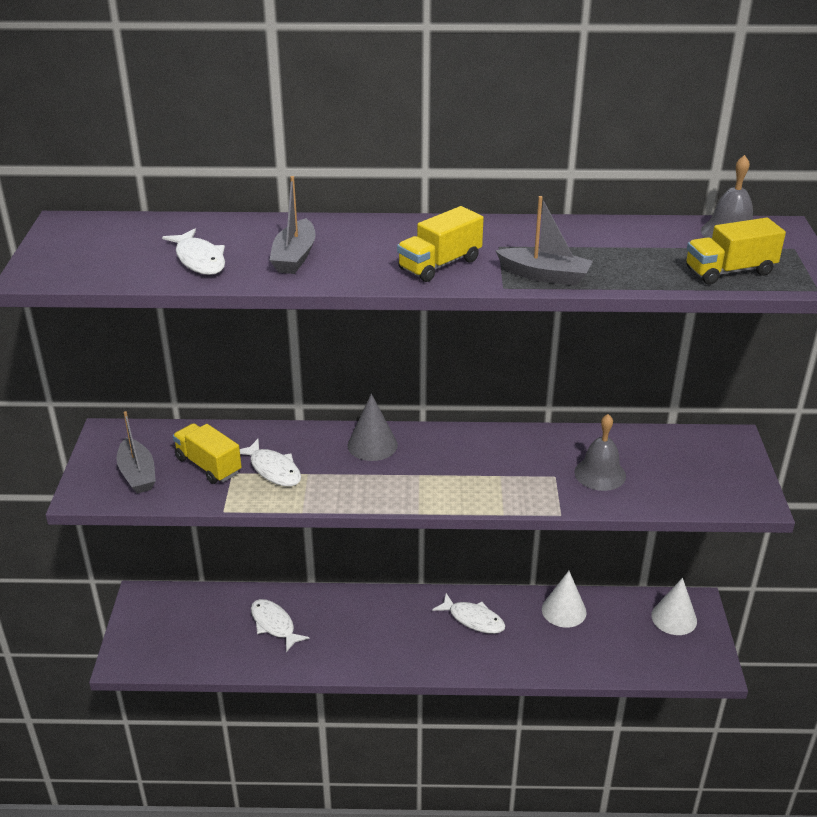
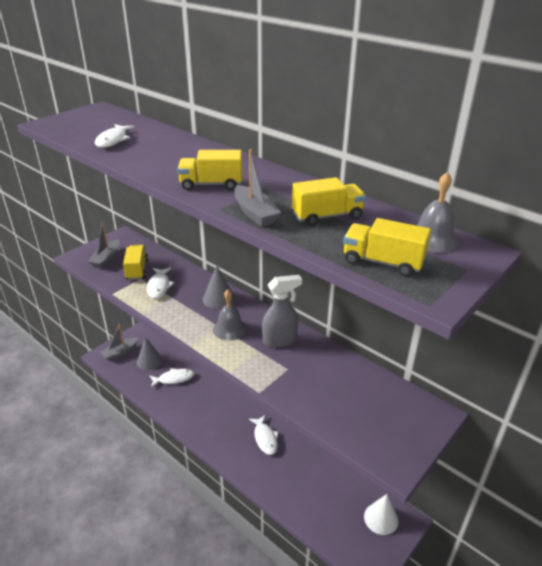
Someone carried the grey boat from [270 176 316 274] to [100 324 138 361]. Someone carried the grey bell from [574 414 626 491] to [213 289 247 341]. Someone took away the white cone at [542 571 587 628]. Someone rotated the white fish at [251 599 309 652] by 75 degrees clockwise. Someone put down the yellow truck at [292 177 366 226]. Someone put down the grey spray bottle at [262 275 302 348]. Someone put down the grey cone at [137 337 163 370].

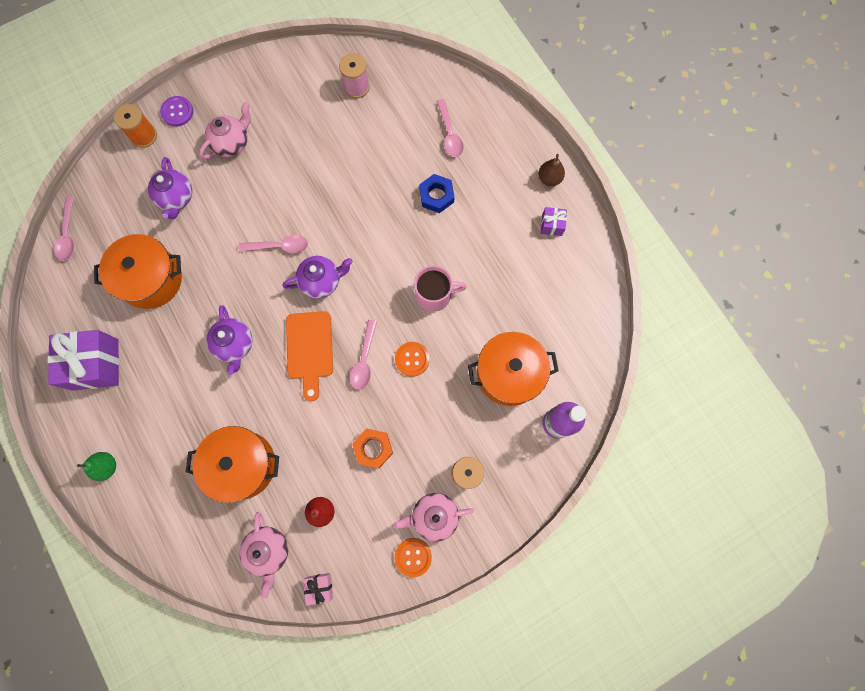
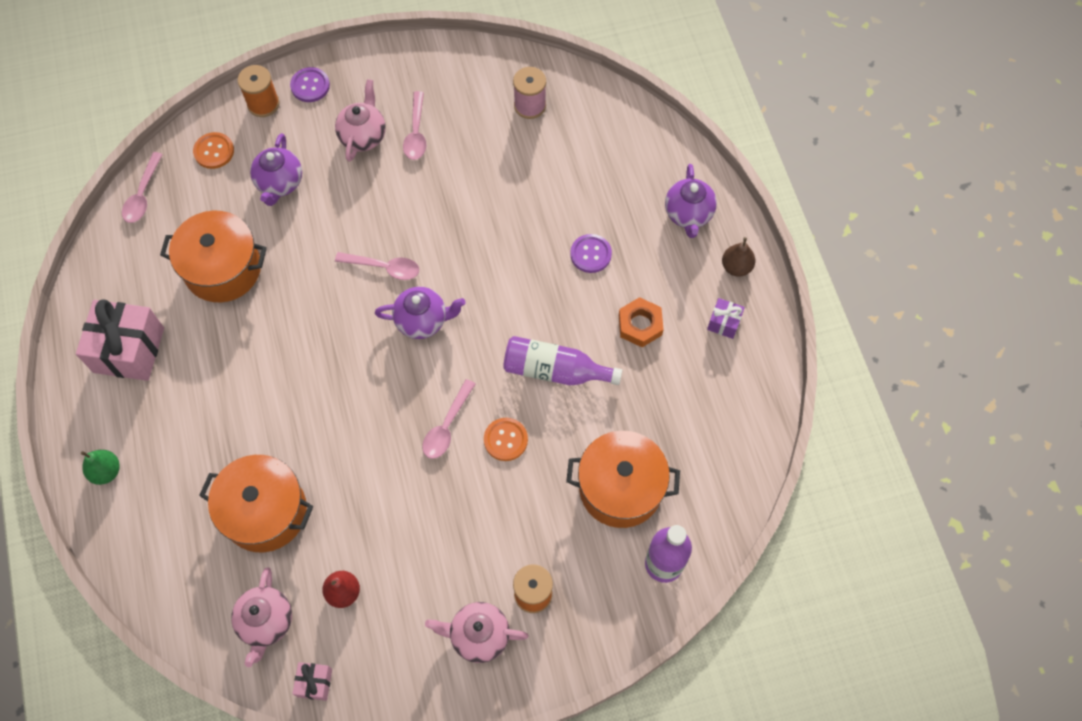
Someone carried the pink spoon from [436 99 464 157] to [403 91 426 160]. Someone rotated the pink teapot at [199 102 250 159] by 45 degrees counterclockwise. Someone swapped the blue nut at [419 174 455 213] for the purple button at [570 234 612 273]. Someone swapped the pink mug at [414 265 467 312] for the purple bottle at [503 336 623 385]. Someone carried the purple teapot from [206 306 252 375] to [665 164 717 238]. Someone took away the orange cutting board at [286 311 333 401]. Someone repainted the purple gift at [48 330 119 391], which became the pink gift at [76 300 164 381]. Someone carried the orange nut from [352 428 393 468] to [619 297 664 347]. Someone carried the orange button from [395 538 432 577] to [193 132 234 169].

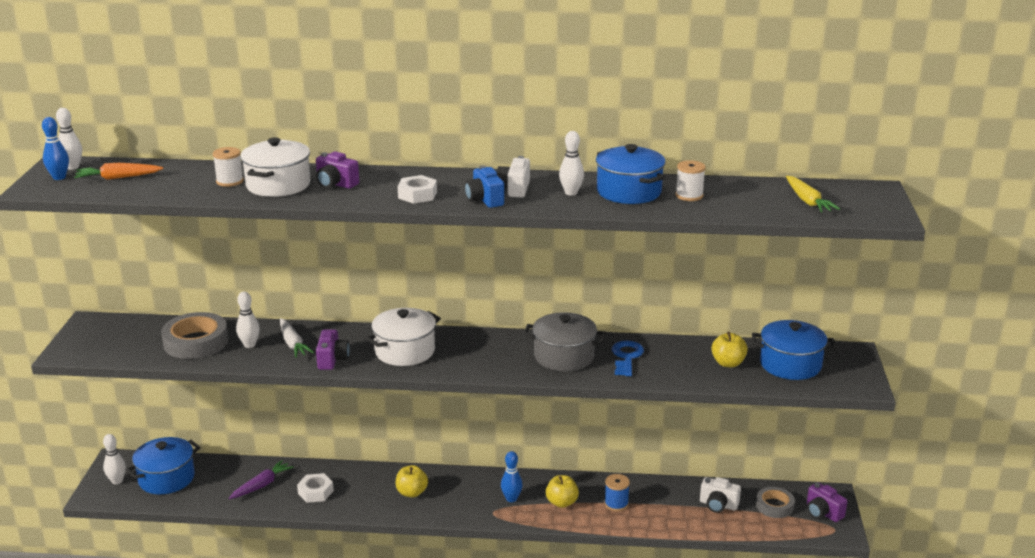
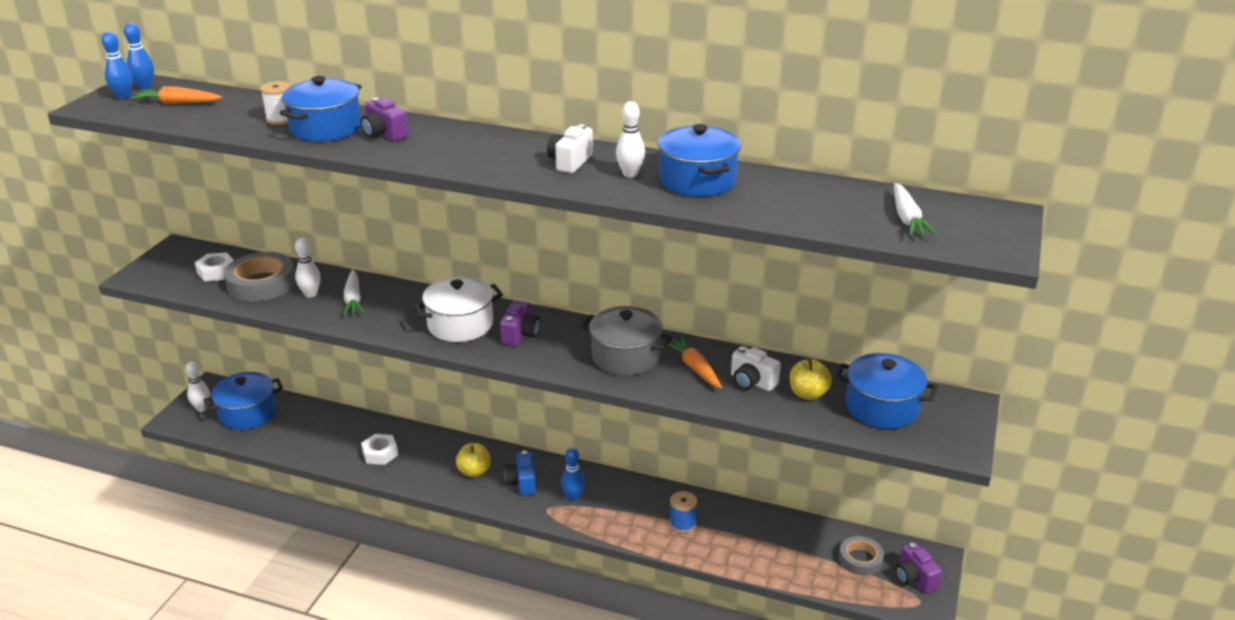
Someone repainted the white bowling pin at [56 108 82 170], which became the blue bowling pin at [124 23 154 90]. Someone repainted the white pot at [240 138 311 197], which became the blue pot at [279 76 361 142]. Someone took away the white spool at [675 160 706 201]. Someone carried the blue camera from [465 165 504 208] to [504 451 536 496]. Someone carried the white nut from [398 175 437 204] to [195 253 234 281]. Someone repainted the yellow carrot at [786 176 840 212], which became the white carrot at [894 183 937 236]. Someone carried the purple camera from [316 329 350 370] to [500 300 540 346]. Someone swapped the blue key at [612 340 644 376] for the orange carrot at [668 337 722 388]. Someone took away the purple carrot at [229 460 294 499]. Someone took away the yellow apple at [546 475 579 508]. Someone carried the white camera from [700 477 741 513] to [731 346 781 391].

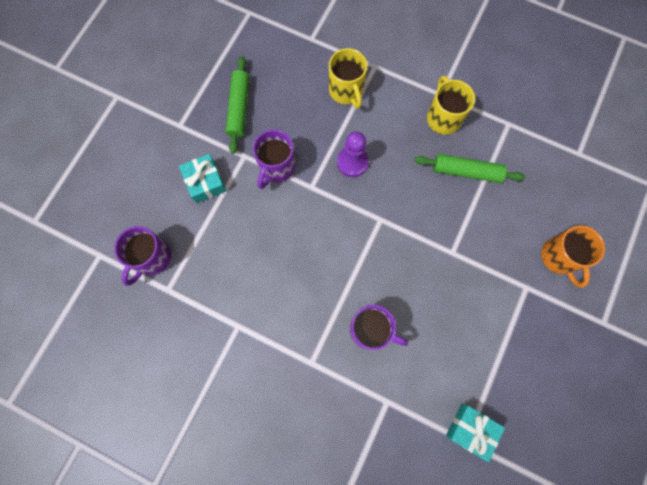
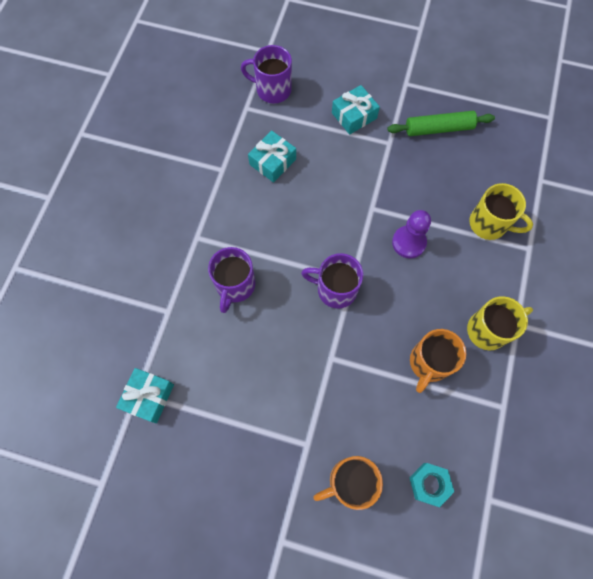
Someone rotated the yellow mug at [329 48 367 109] by 120 degrees counterclockwise. Someone carried the purple mug from [253 129 295 189] to [301 253 364 309]. Someone swapped the green rolling pin at [414 154 525 183] for the orange mug at [410 329 466 393]. Someone put down the turquoise gift at [248 130 296 183]. Someone put down the turquoise nut at [409 463 454 507].

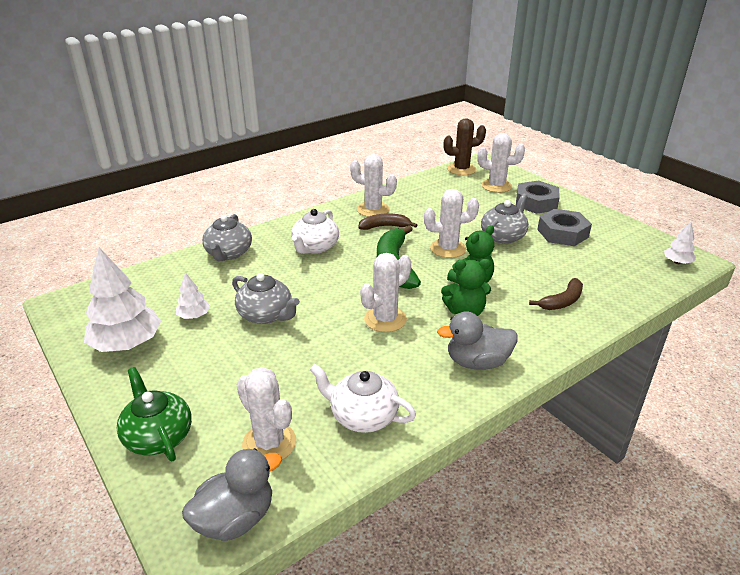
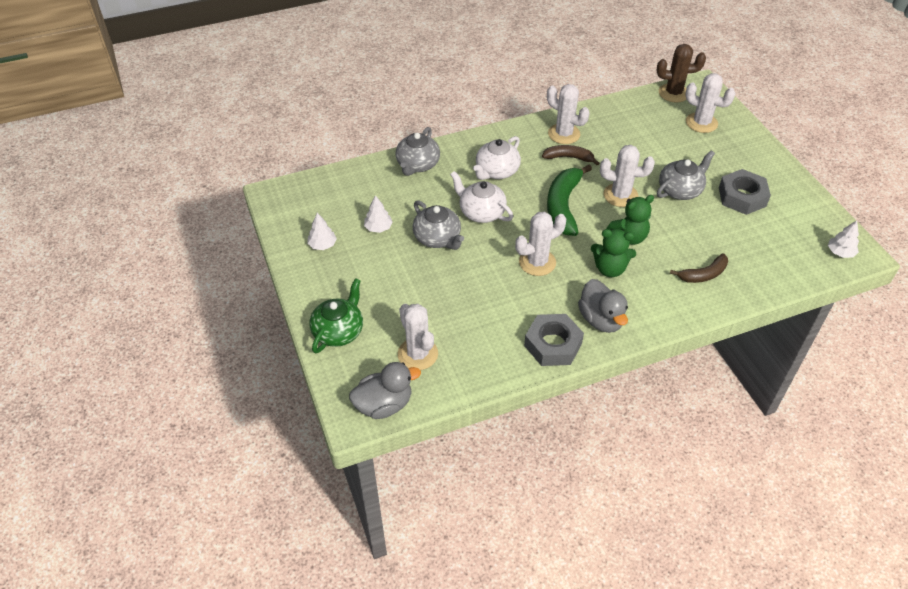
Someone carried the grey nut from [516 180 560 214] to [524 314 584 366]. Someone scaled the white tree at [84 247 161 352] by 0.49. Someone rotated the grey duck at [437 311 518 370] by 120 degrees counterclockwise. Someone carried the white teapot from [310 364 416 433] to [450 171 513 223]. Someone rotated the green teapot at [117 367 192 461] by 45 degrees clockwise.

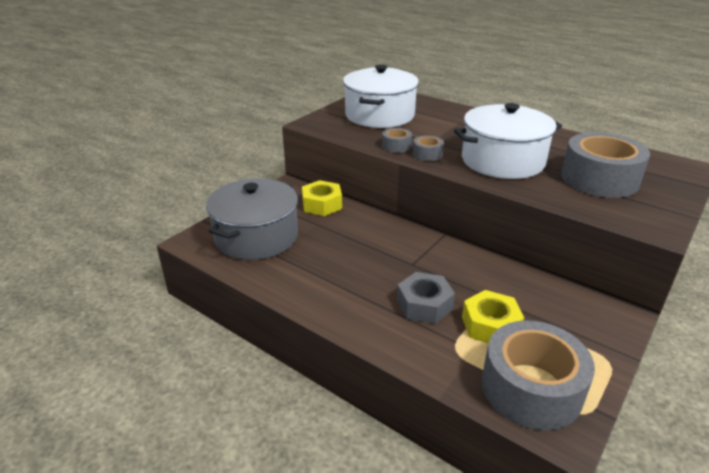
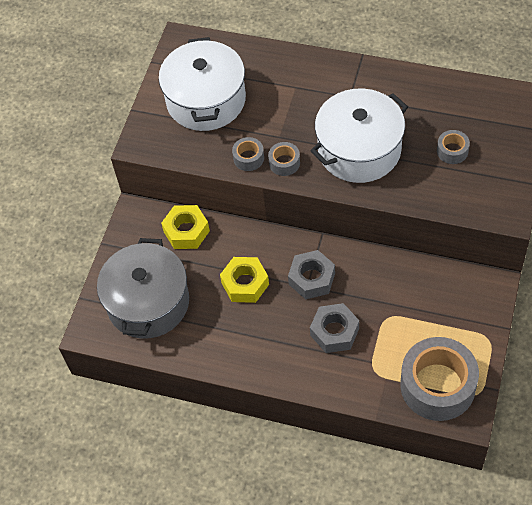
Someone scaled the grey tape at [561 132 650 198] by 0.44. Someone carried the yellow nut from [462 290 524 343] to [220 257 269 303]. Someone put down the grey nut at [288 250 335 300].

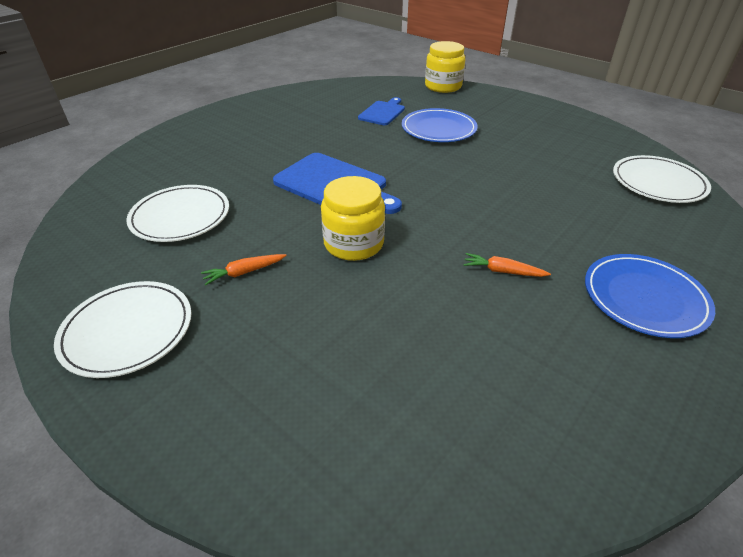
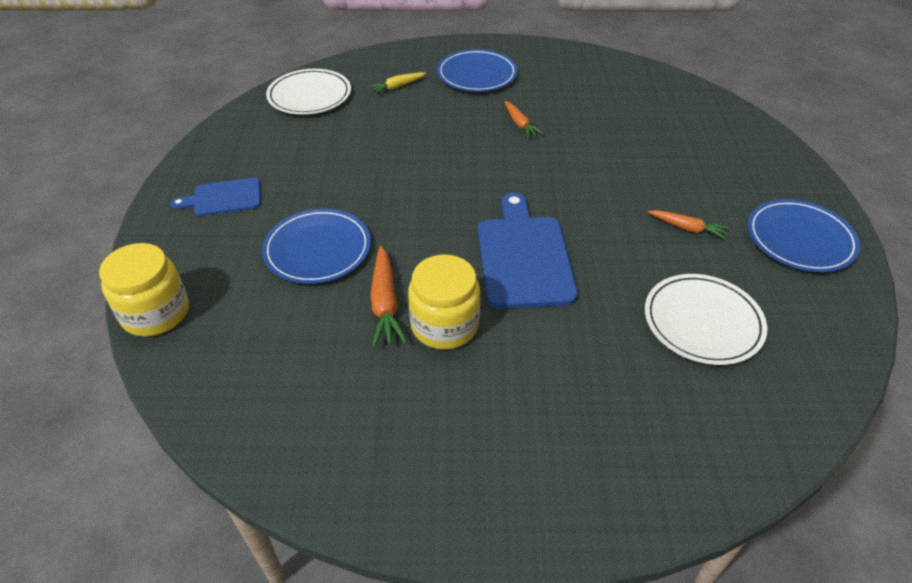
Someone carried the blue cutting board from [358 97 405 125] to [171 178 261 216]. Someone carried the yellow jar from [321 176 385 261] to [408 255 480 350]. Someone repainted the white plate at [54 281 192 378], which became the blue plate at [748 199 860 272]. Someone put down the yellow carrot at [368 72 426 94]. Someone put down the orange carrot at [370 246 407 347].

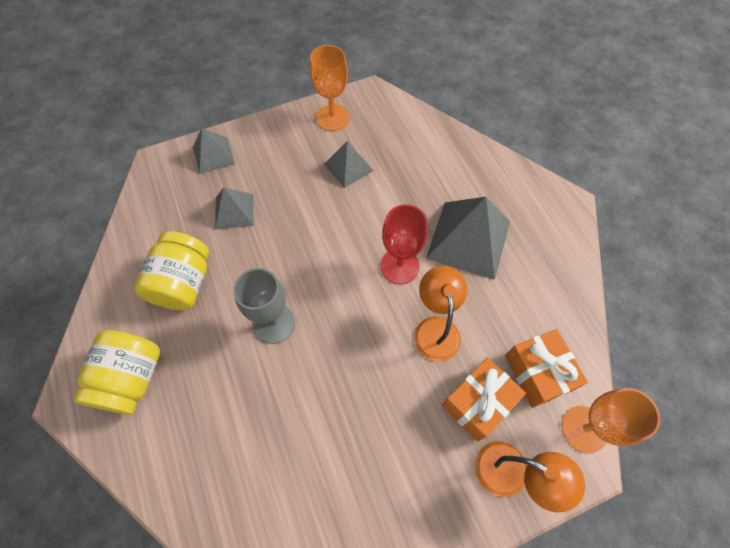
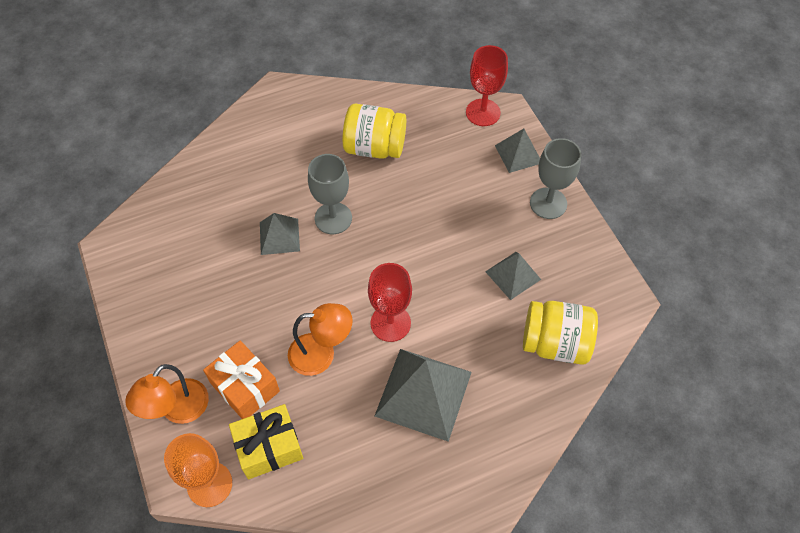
Someone took away the orange goblet at [310 45 350 131]. Someone carried the grey pyramid from [215 187 254 230] to [260 213 300 255]. Someone repainted the orange gift at [505 329 588 408], which became the yellow gift at [229 404 303 479]. Someone carried the yellow jar from [73 330 160 415] to [523 301 598 365]. Someone put down the red goblet at [466 45 508 126]. Someone put down the grey goblet at [530 138 582 219].

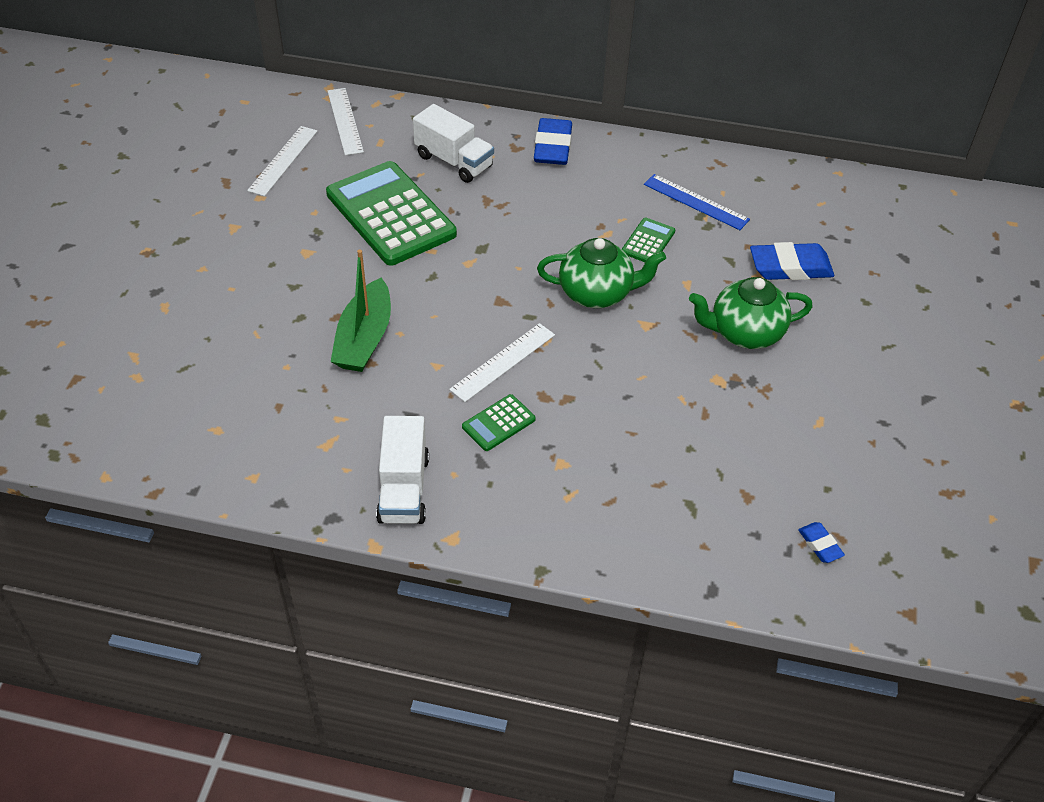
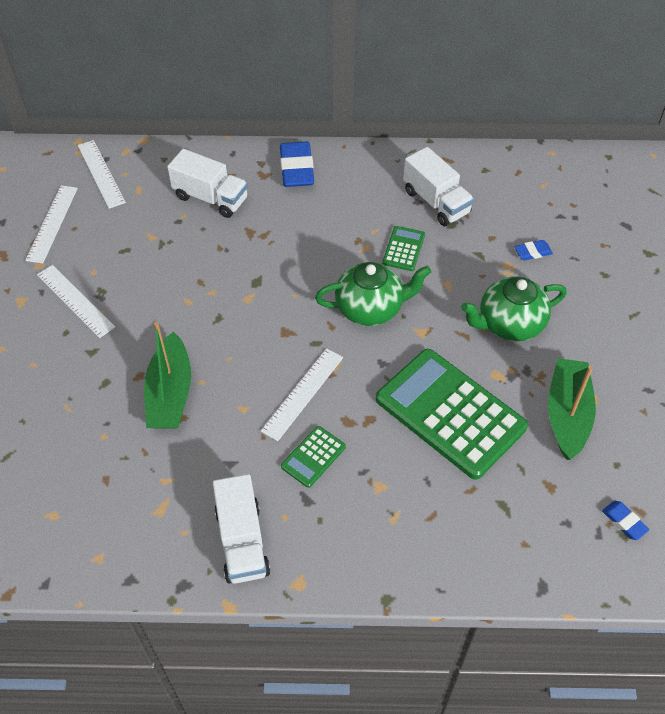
Someone carried the green calculator from [326 161 457 266] to [376 349 528 480]. Someone swapped the blue ruler at [644 174 750 230] for the white truck at [403 147 474 226]. Someone scaled the blue eraser at [750 242 834 280] by 0.50. Someone put down the white ruler at [37 265 115 338]. Someone put down the green boat at [548 358 596 460].

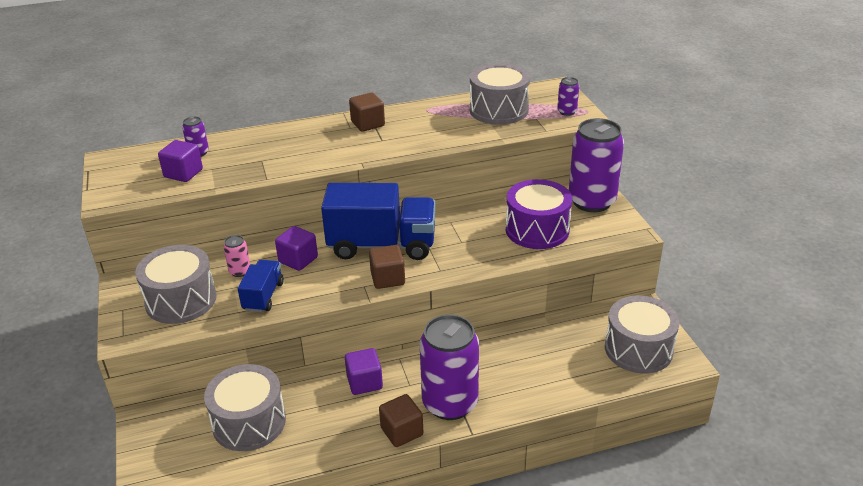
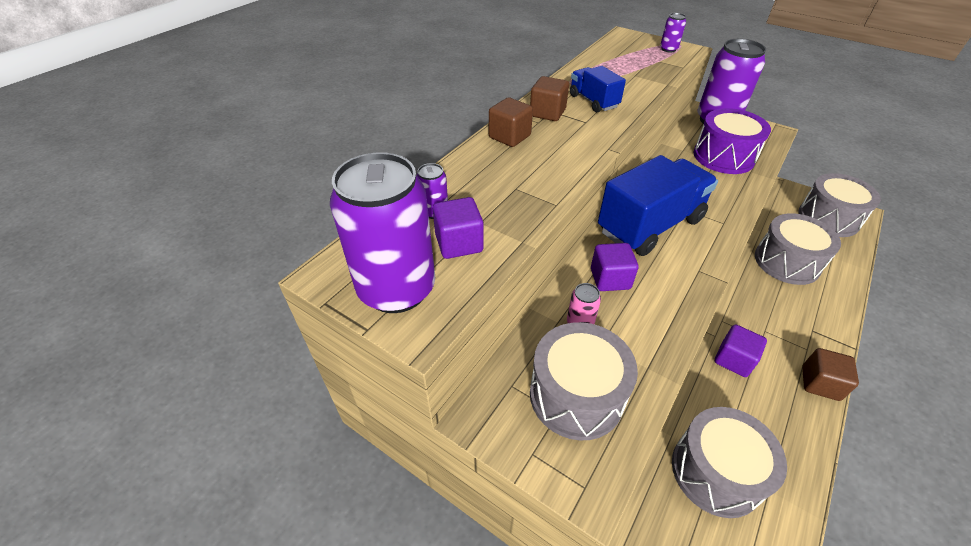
Someone carried the grey drum from [470 63 530 125] to [755 213 841 285]. Someone carried the brown cube from [369 245 405 289] to [489 97 533 147]. Someone carried the blue truck from [238 260 284 313] to [570 66 626 112]. Someone carried the purple can from [420 314 479 420] to [330 152 435 313].

